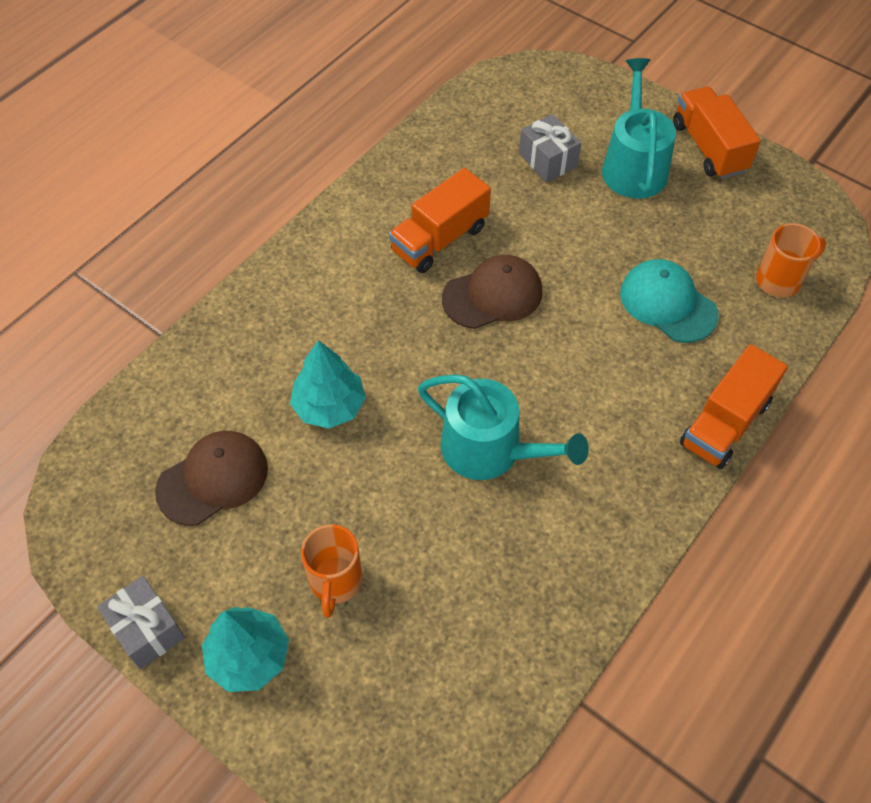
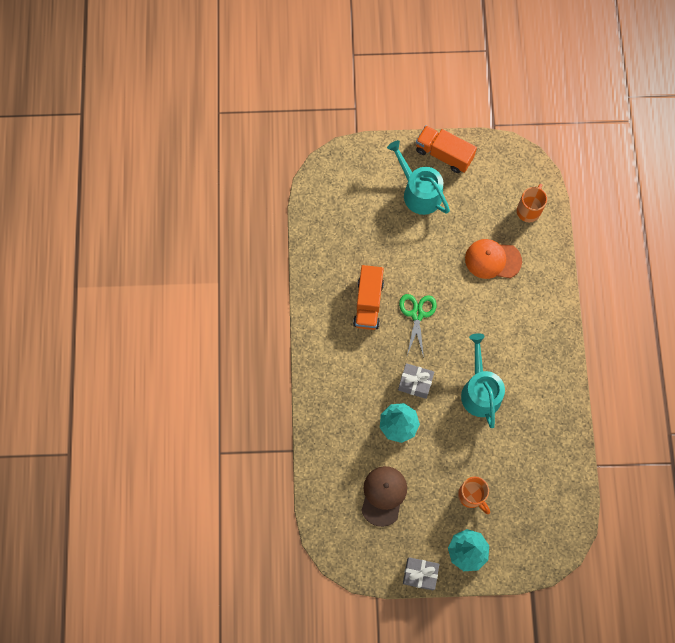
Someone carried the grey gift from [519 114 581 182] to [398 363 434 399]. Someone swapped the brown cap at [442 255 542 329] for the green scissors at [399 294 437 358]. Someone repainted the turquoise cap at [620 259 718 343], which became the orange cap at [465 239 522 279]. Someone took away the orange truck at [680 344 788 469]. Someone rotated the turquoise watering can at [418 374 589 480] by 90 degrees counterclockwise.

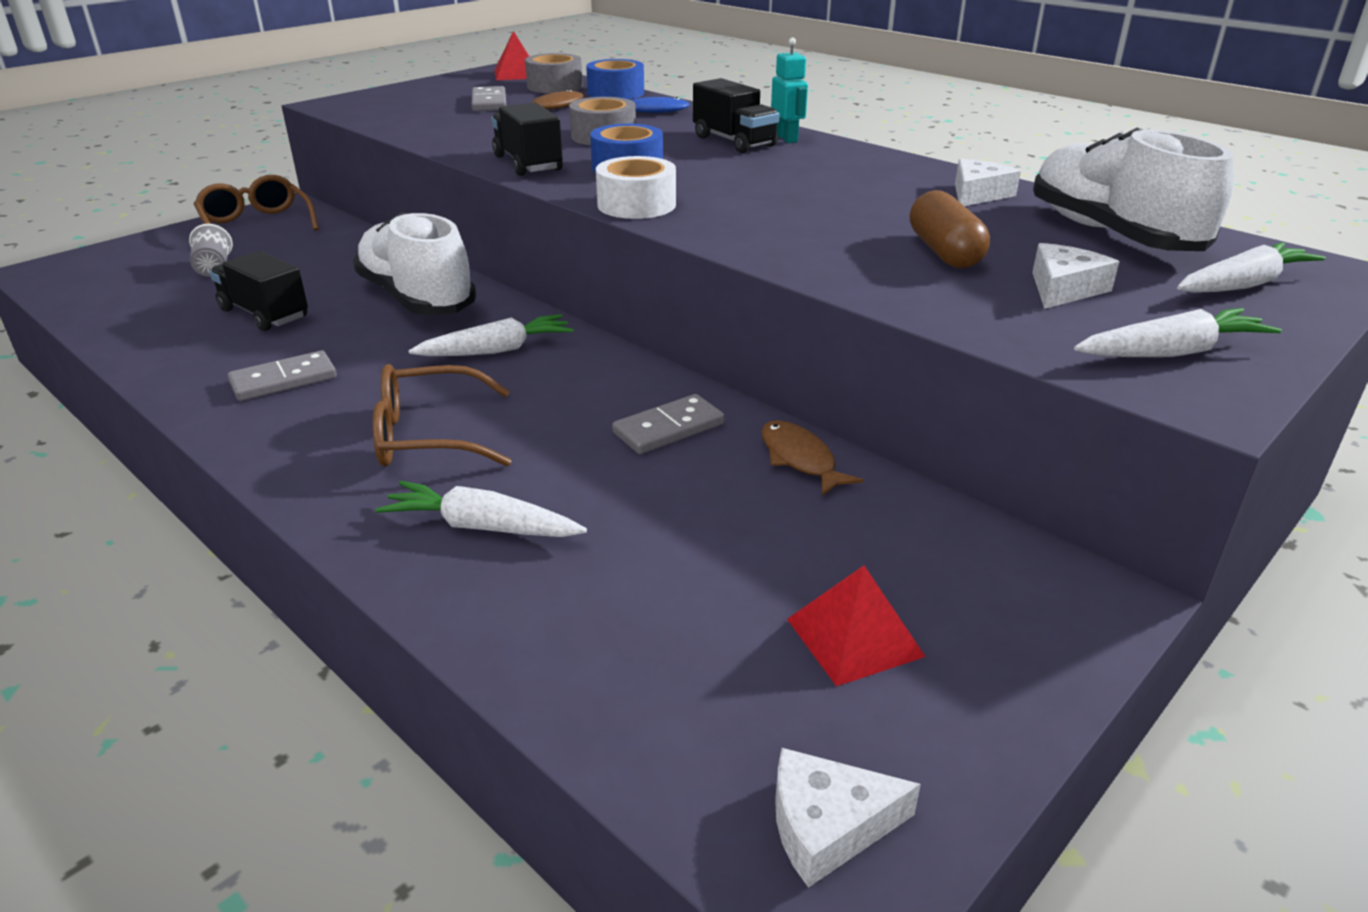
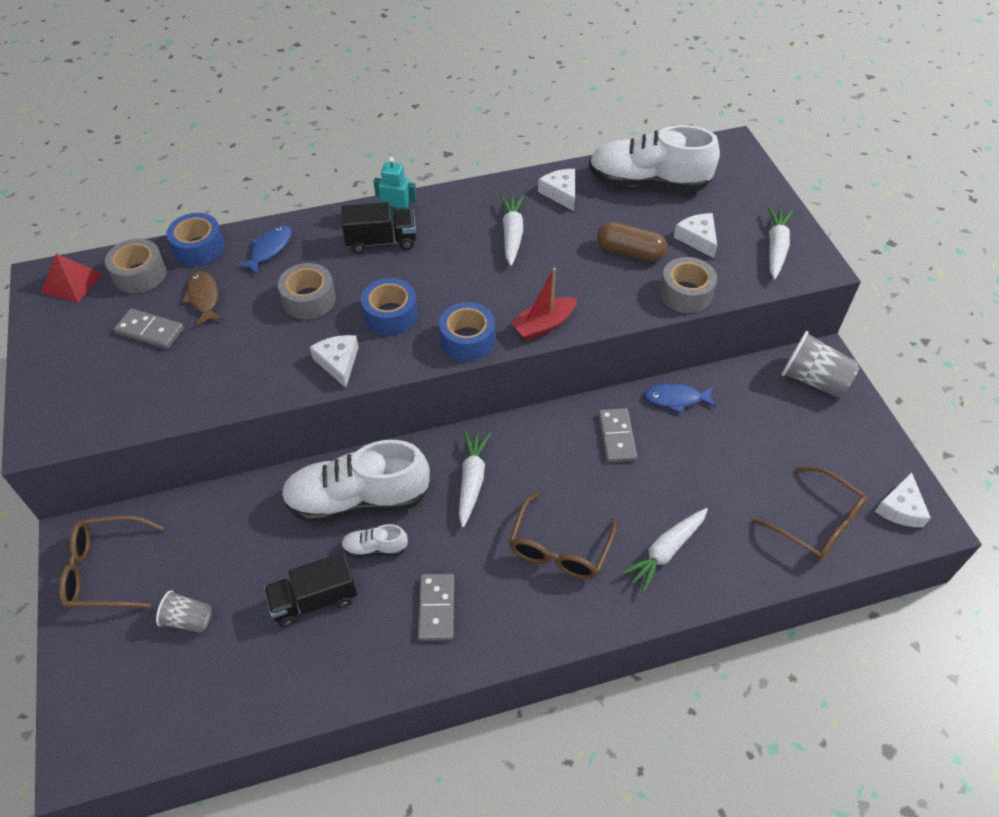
Someone swapped the black truck at [491 102 563 176] for the white cheese at [310 335 359 388]. Someone repainted the white tape at [596 156 676 219], which became the blue tape at [439 302 495 361]. Someone carried the white carrot from [1177 242 1326 293] to [500 195 524 266]. Someone repainted the brown fish at [761 420 863 496], which became the blue fish at [644 383 716 413]. Someone took away the red pyramid at [787 565 925 686]. Someone put down the grey tape at [659 257 717 313]. Someone put down the red boat at [510 268 577 341]. Someone put down the grey cup at [781 331 860 398]. Someone put down the brown glasses at [751 466 867 561]. Someone put down the white shoe at [341 524 408 557].

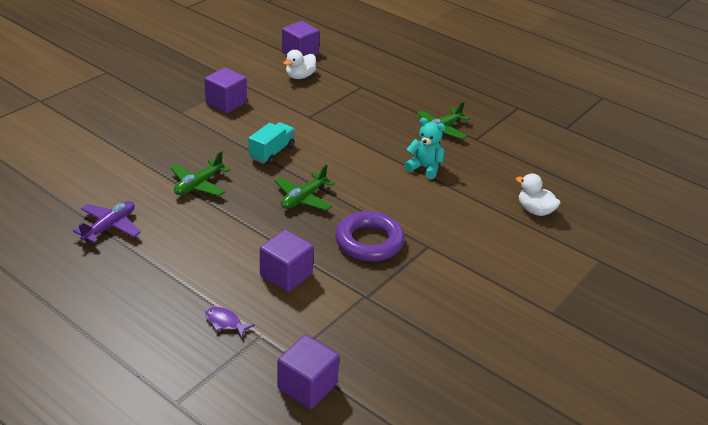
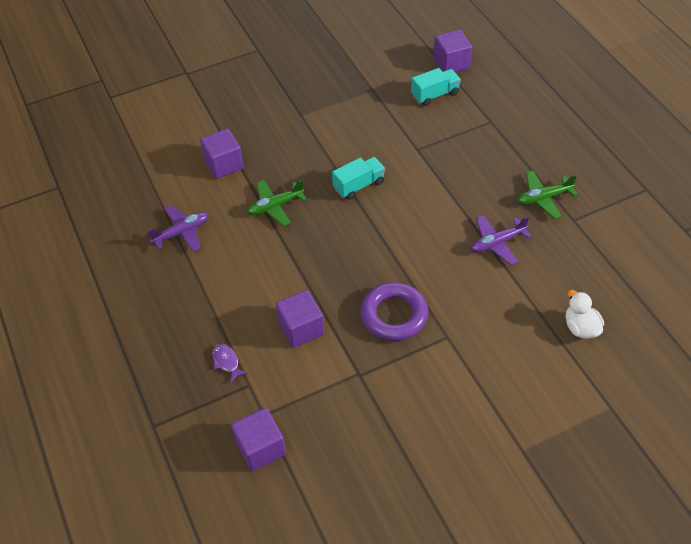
Someone swapped the white duck at [283 50 316 79] for the turquoise truck at [411 68 461 106]. Someone carried the purple cube from [204 68 247 113] to [200 128 244 179]. Someone swapped the turquoise teddy bear at [404 118 446 179] for the purple plane at [471 215 532 265]. Someone took away the green plane at [275 165 335 211].

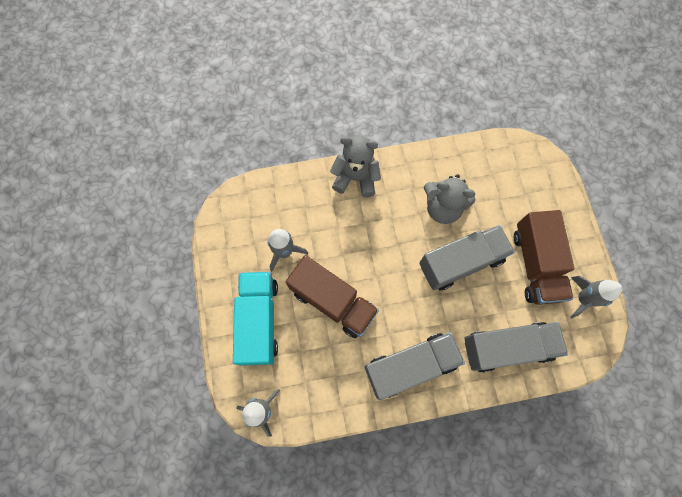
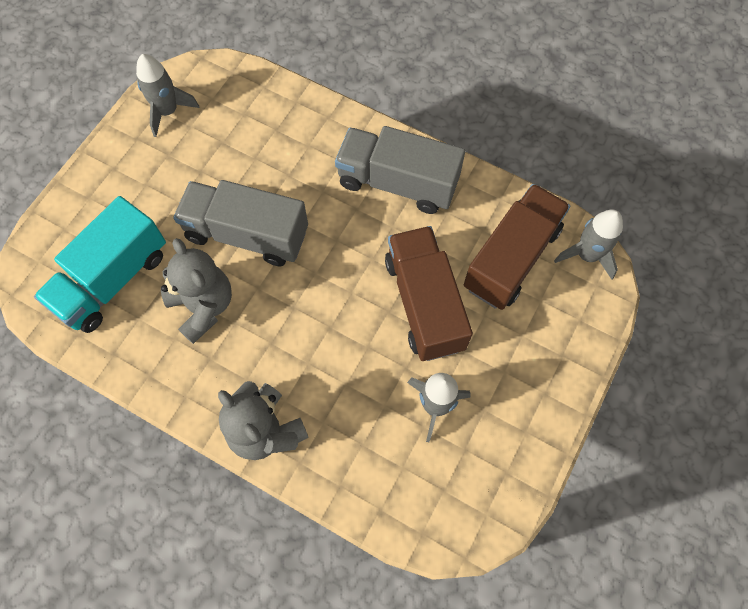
Someone carried the brown truck from [514 210 574 305] to [464 184 570 310]. Someone carried the turquoise truck from [233 272 278 366] to [34 196 166 333]. Someone took away the grey truck at [465 322 568 372].

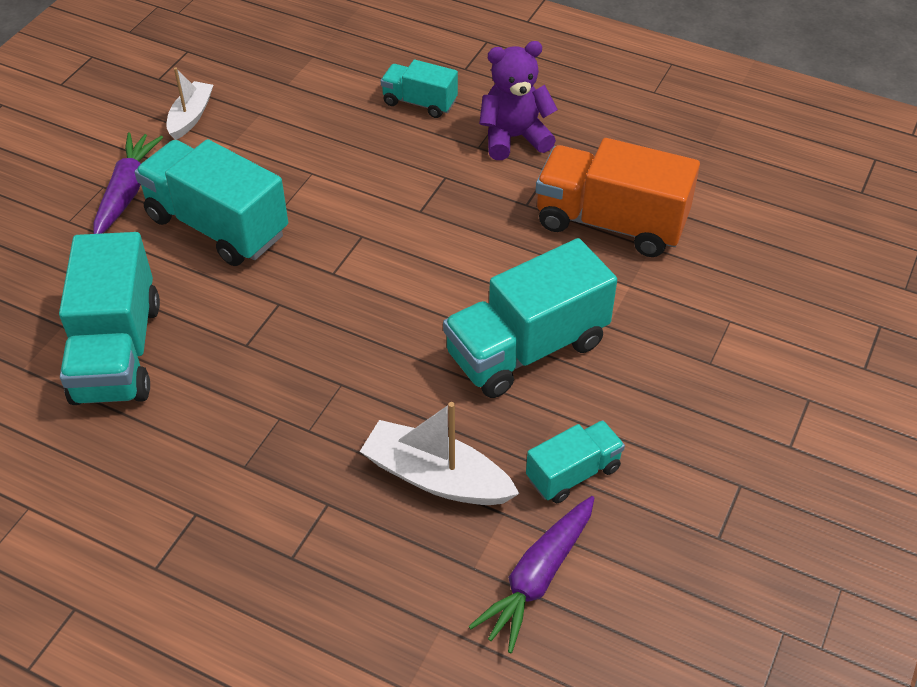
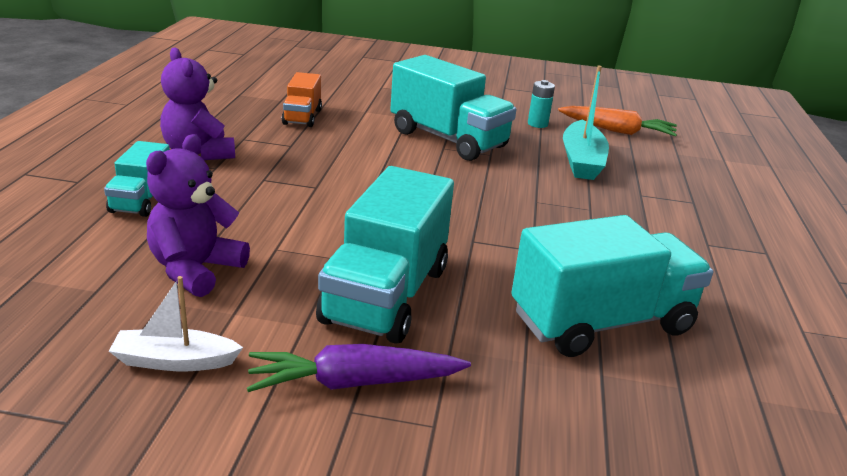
Someone scaled the orange truck at [536 138 700 257] by 0.54. Someone repainted the white boat at [360 402 520 505], which became the turquoise boat at [563 66 609 180]. Someone swapped the turquoise truck at [526 420 625 504] for the turquoise battery at [528 80 555 128]. Someone repainted the purple carrot at [468 496 594 653], which became the orange carrot at [558 106 677 136]. Someone put down the purple teddy bear at [146 134 250 297].

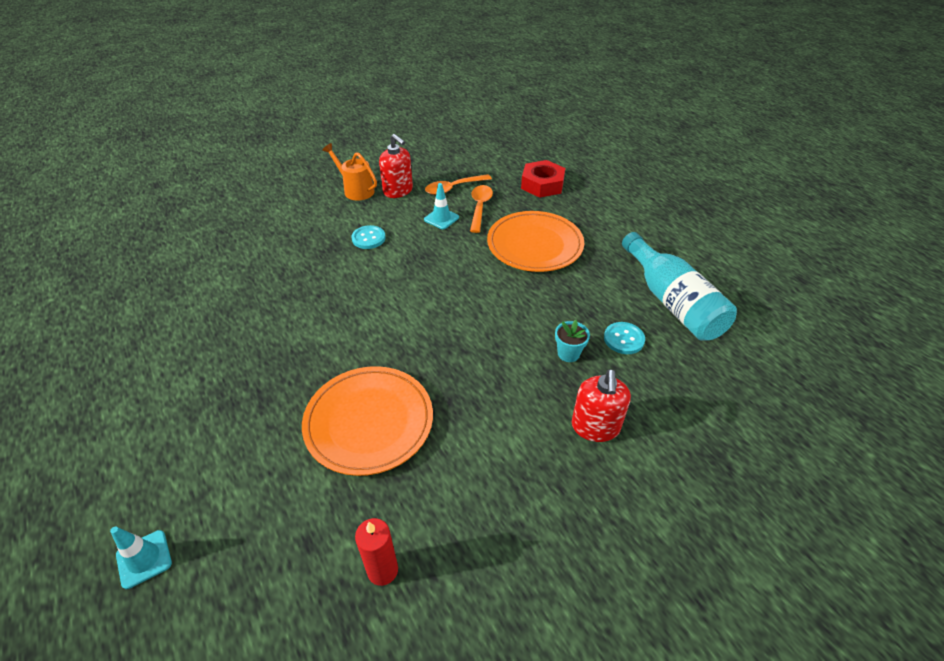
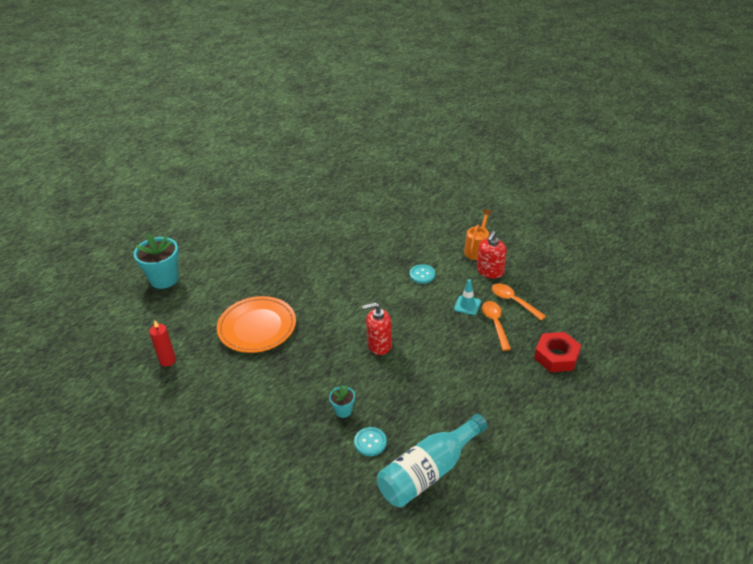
Someone rotated the orange spoon at [470 185 493 233] by 90 degrees counterclockwise. Someone took away the orange plate at [487 211 584 272]. Someone carried the red soap dispenser from [572 369 631 442] to [362 302 392 355]. Someone swapped the turquoise traffic cone at [110 526 172 589] for the turquoise flower pot at [134 233 179 289].

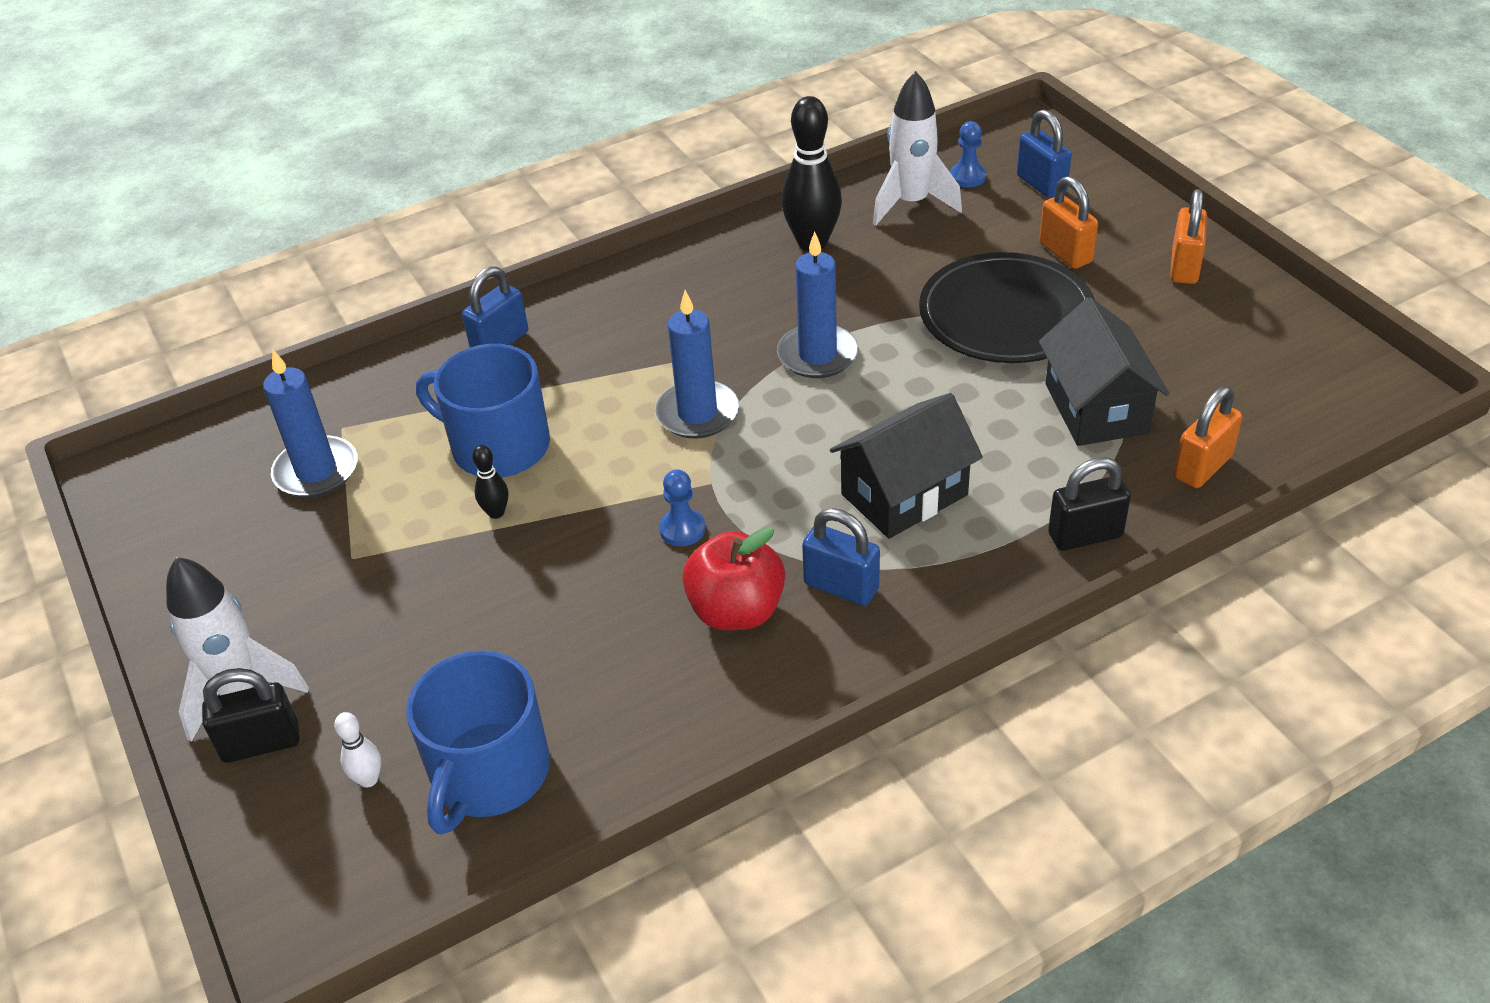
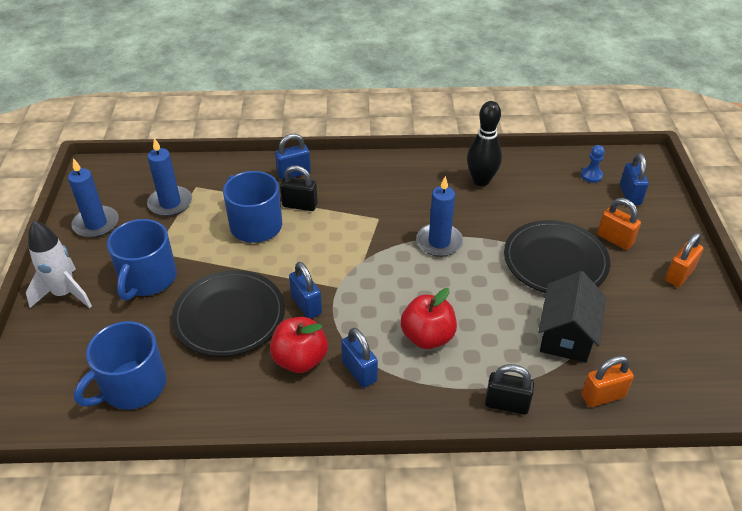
Someone took away the white rocket at [873 71 962 226]. Someone rotated the orange padlock at [1039 176 1098 269] by 45 degrees counterclockwise. Someone carried the blue candle from [655 290 739 439] to [68 158 119 238]. Someone swapped the black house at [830 393 983 539] for the red apple at [400 288 457 349]. Someone took away the black bowling pin at [472 445 508 519]. Someone swapped the blue pawn at [659 469 705 546] for the blue padlock at [289 262 322 319]. Someone carried the black padlock from [202 668 299 763] to [280 165 318 211]. Someone took away the white bowling pin at [334 712 381 788]. Someone put down the blue mug at [107 219 177 300]. Someone put down the black plate at [172 270 285 357].

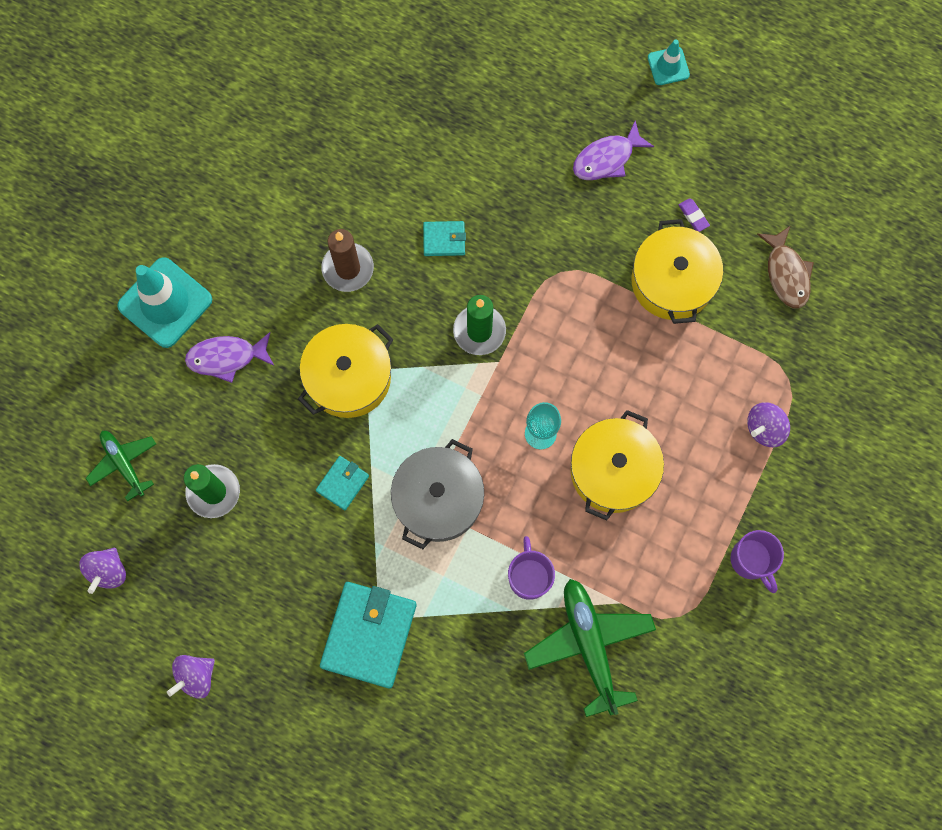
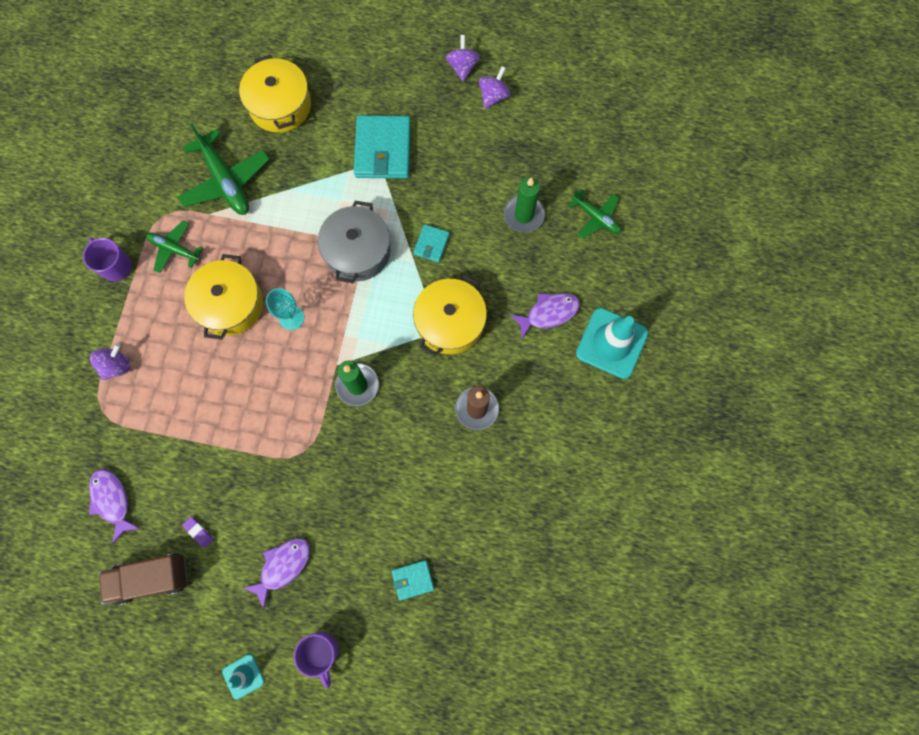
Someone carried the yellow pot from [632 219 723 324] to [239 55 311 133]. Someone carried the turquoise wallet from [423 221 466 256] to [391 560 434 601]. Someone repainted the brown fish at [757 226 814 309], which became the purple fish at [89 469 141 544]. Someone carried the purple mug from [508 536 555 600] to [294 632 339 688]. Someone carried the purple spinning top from [79 548 126 594] to [446 35 480 81]. Someone put down the green plane at [146 221 203 273]. Someone put down the brown truck at [99 553 188 605].

